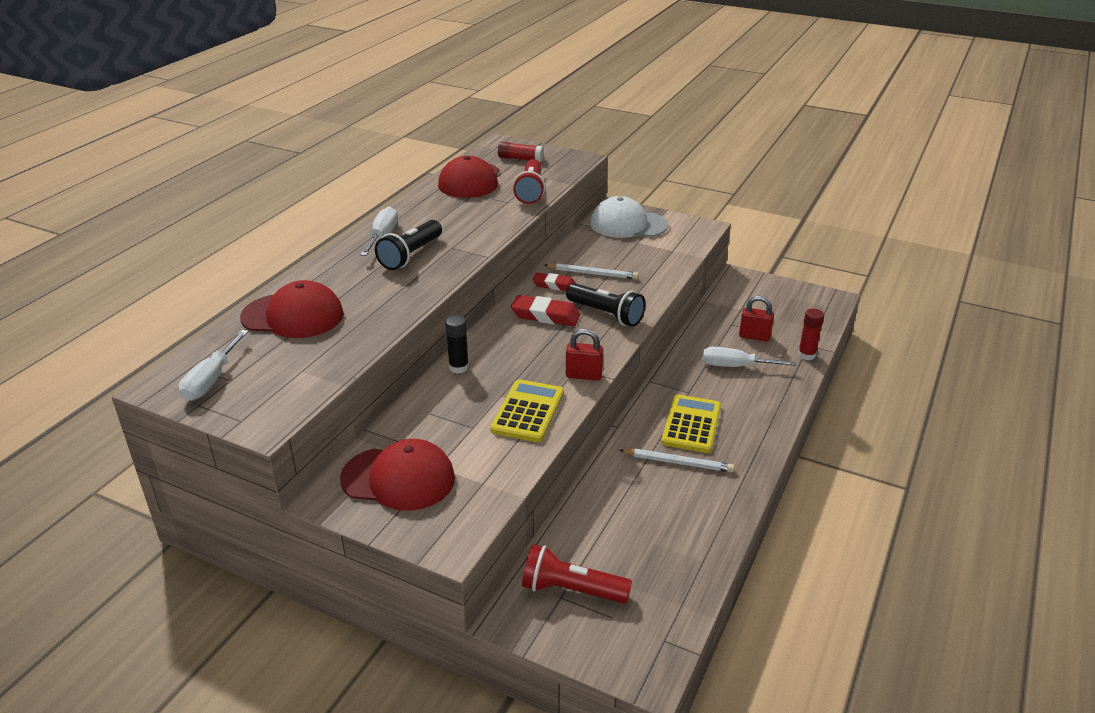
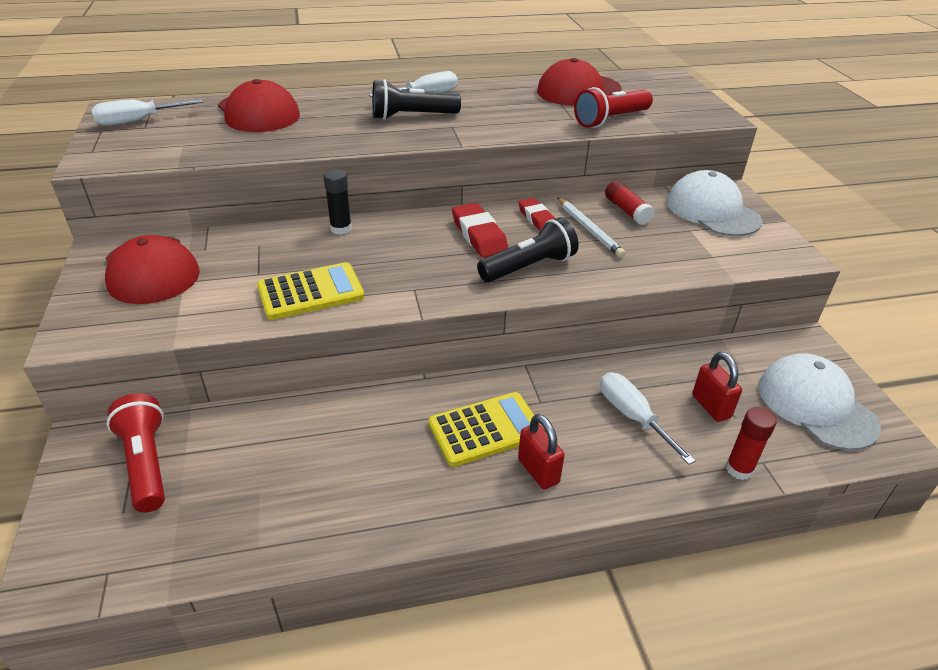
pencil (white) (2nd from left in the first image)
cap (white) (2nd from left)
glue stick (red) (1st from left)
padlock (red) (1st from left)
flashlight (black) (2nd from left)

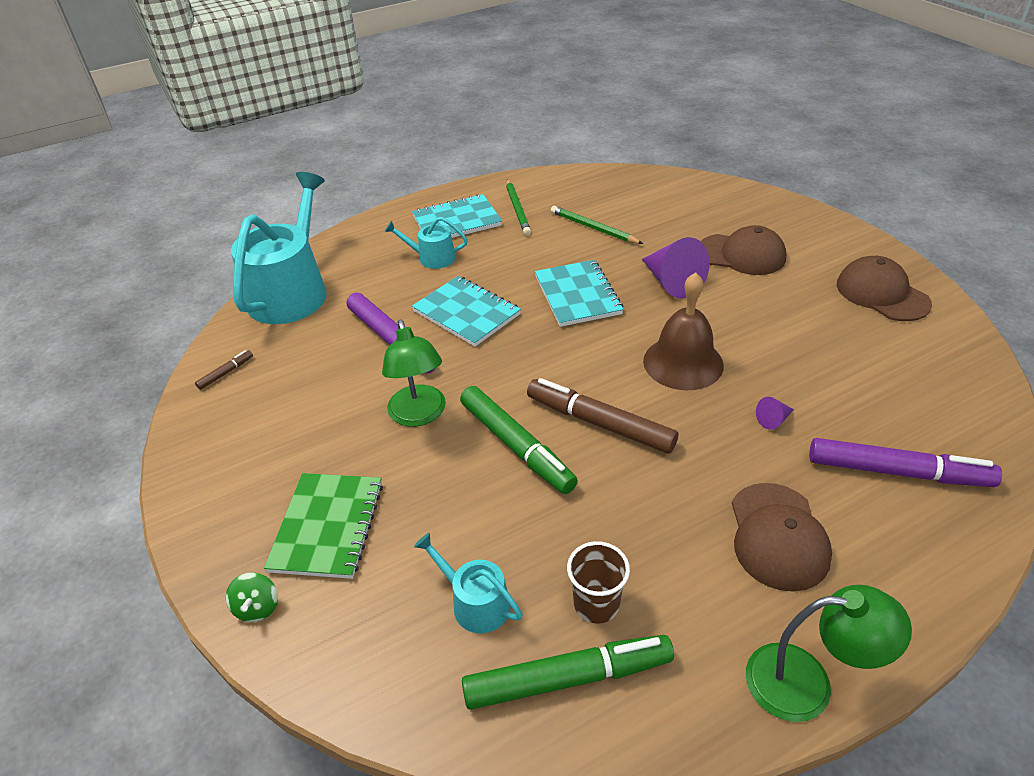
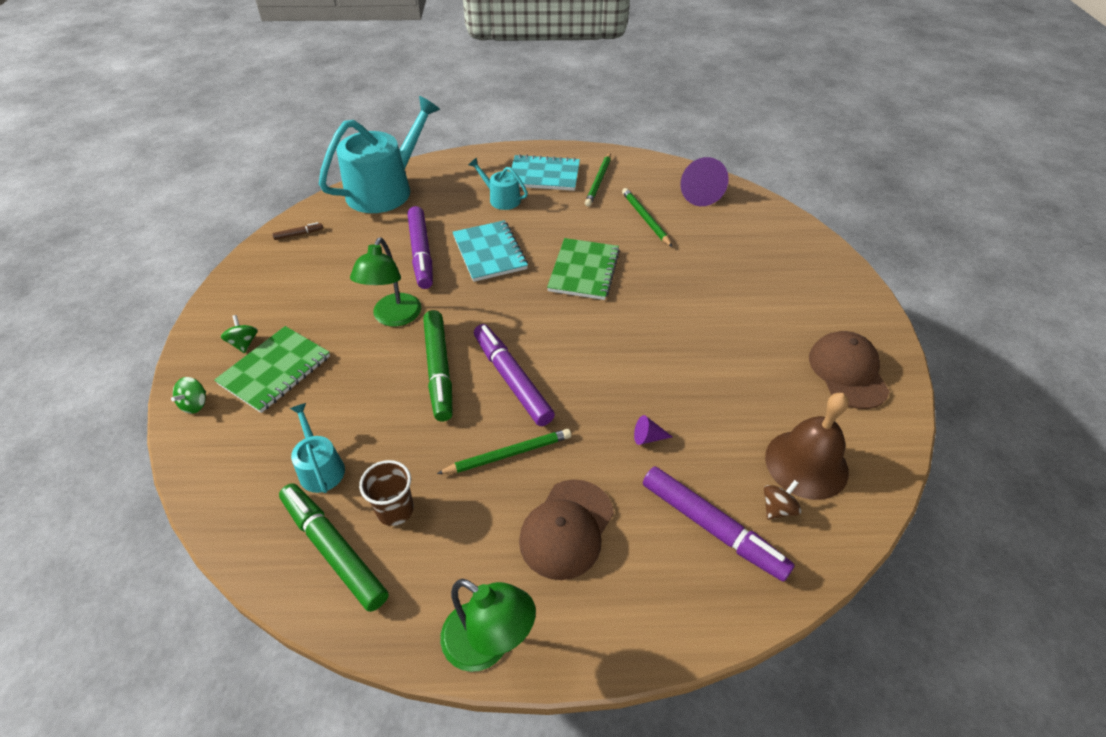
cap (brown) (1st from left in the first image)
spinning top (green) (2nd from left)
pencil (green) (1st from left)
spinning top (brown)
cone (purple) (2nd from left)
bell (brown)
marker (purple) (2nd from left)
notebook (green) (2nd from left)
marker (green) (1st from left)

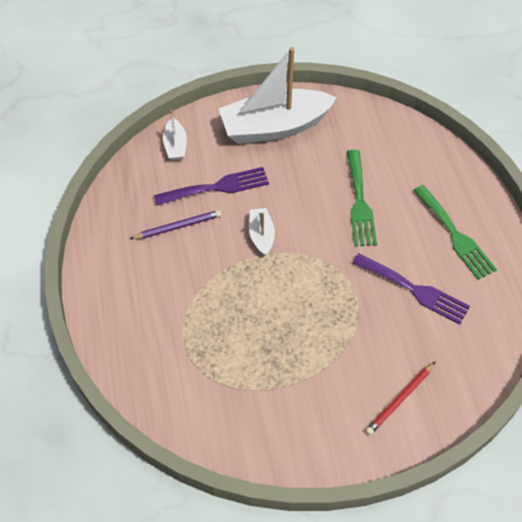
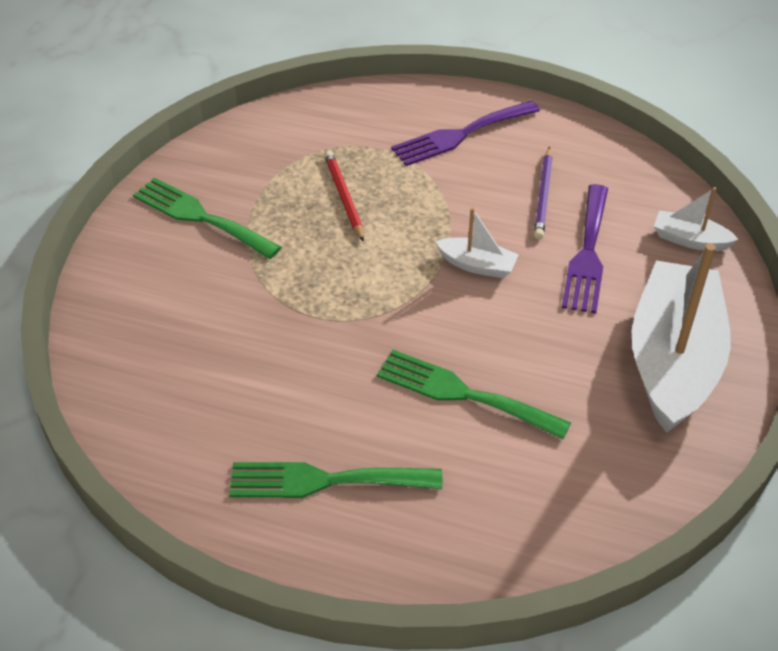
fork (green) (1st from left)
fork (purple) (1st from left)
pencil (red)

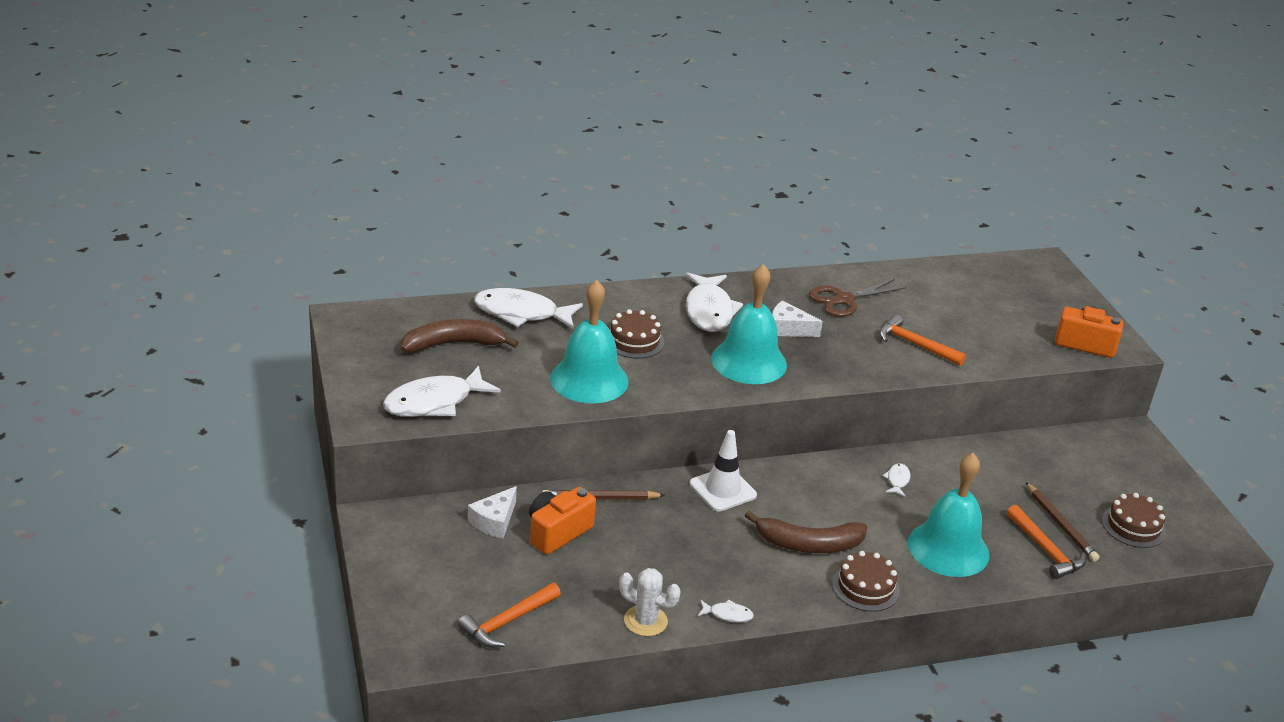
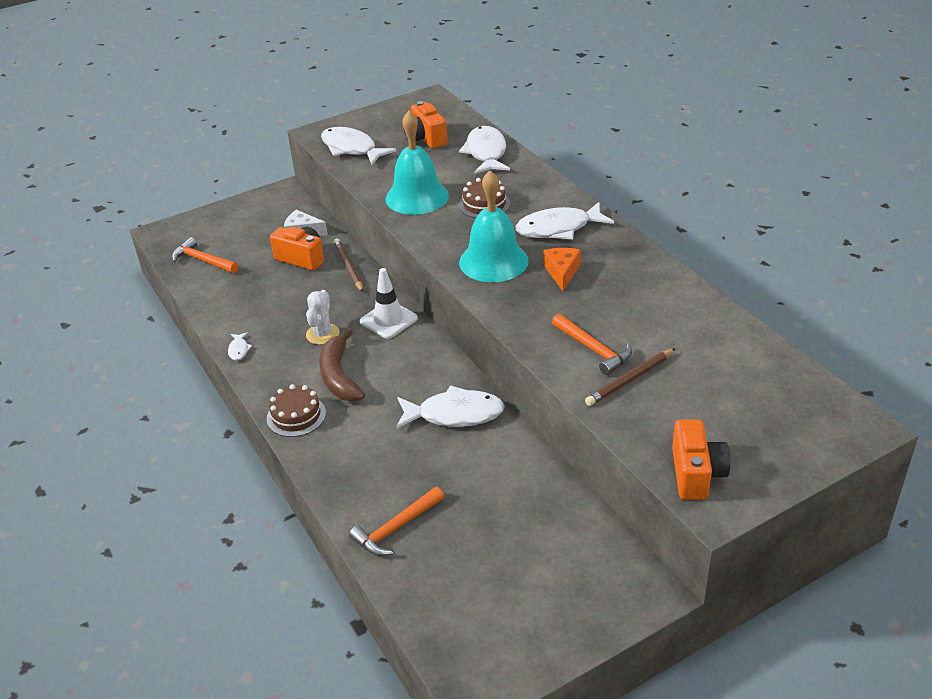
scissors (brown)
bell (turquoise) (3rd from left in the first image)
cake (brown) (3rd from left in the first image)
cactus (white)
pencil (brown) (2nd from left)
camera (orange) (2nd from left)
cheese (orange)
hammer (orange) (3rd from left)
fish (white) (3rd from left)

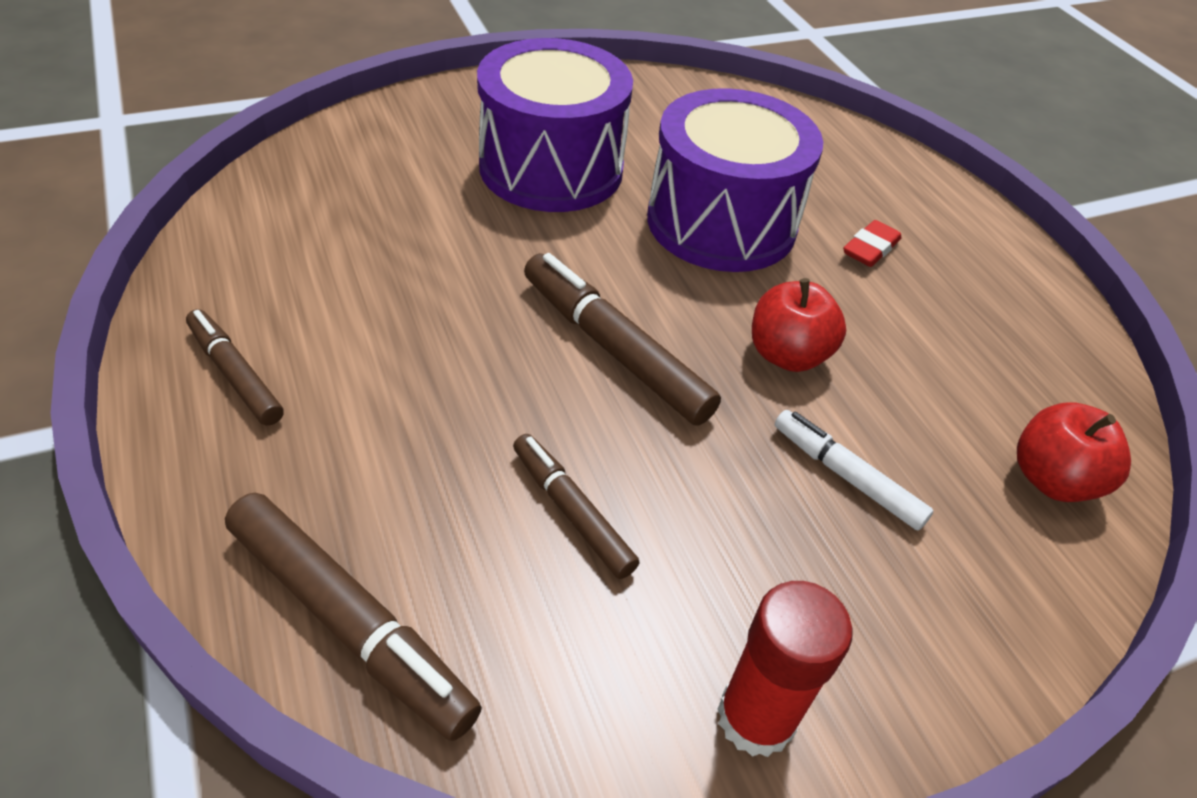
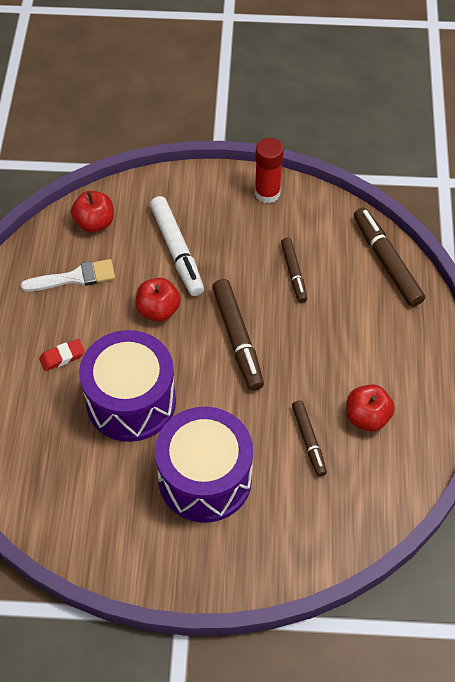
brush (white)
apple (red) (3rd from left)
marker (brown) (3rd from left)
marker (white)

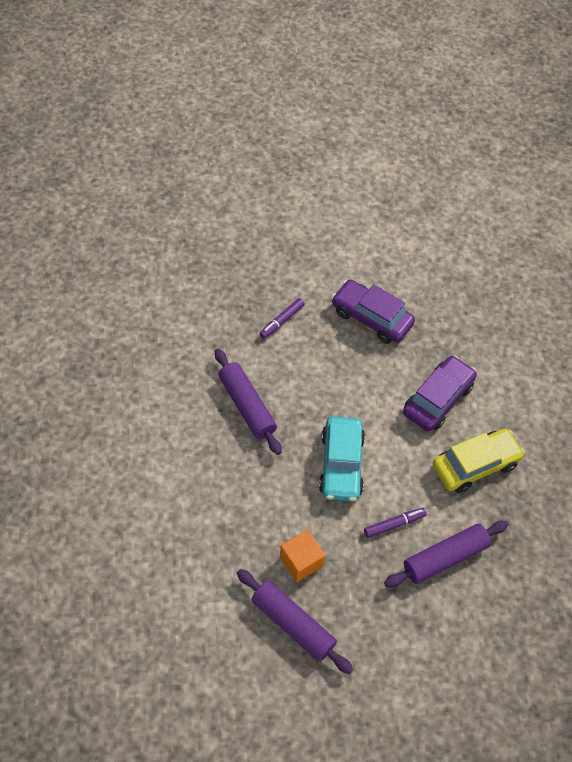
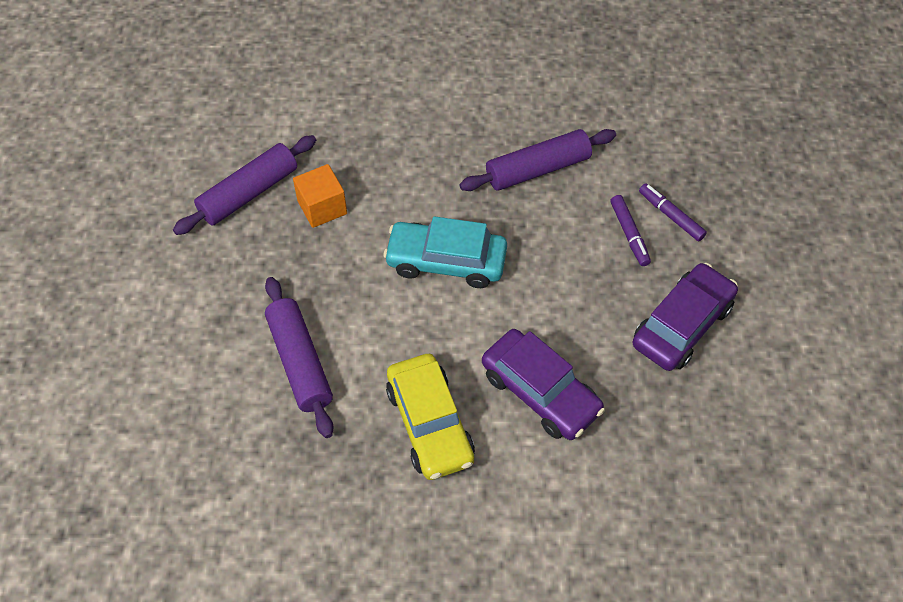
marker (purple) (1st from left)

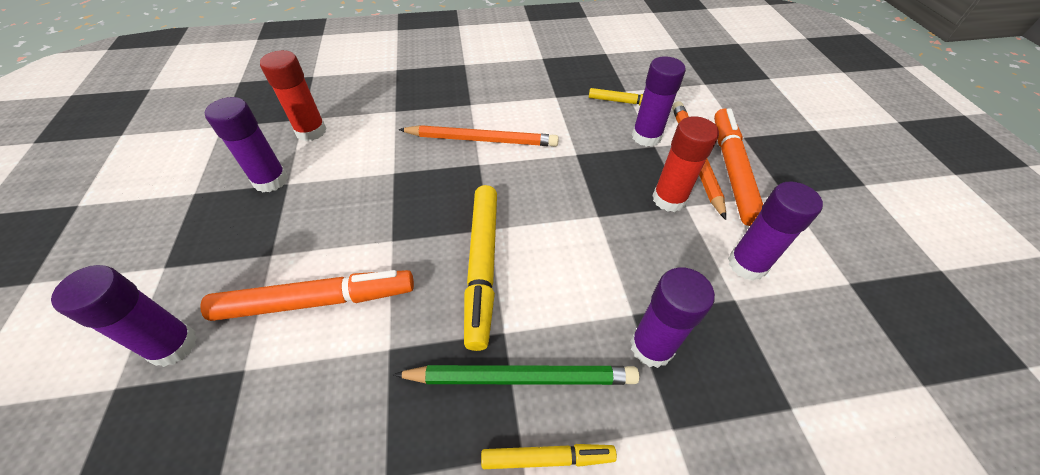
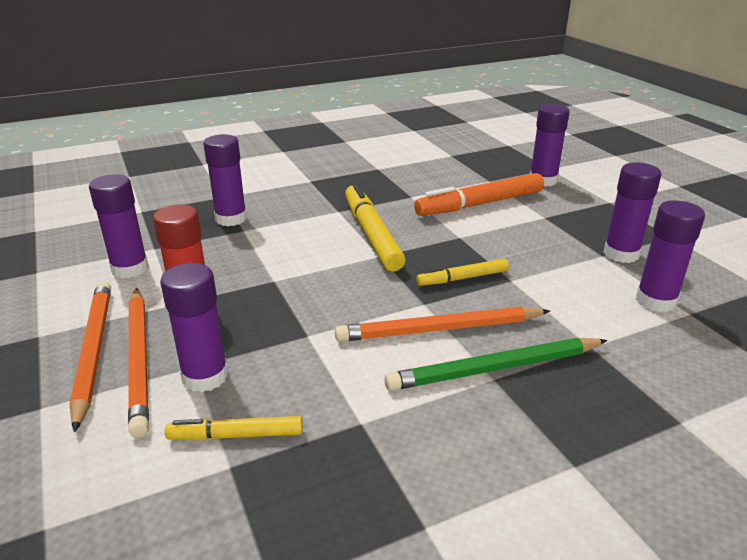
pencil (green)
marker (yellow) (3rd from left)
pencil (orange) (1st from left)
glue stick (purple) (6th from left)

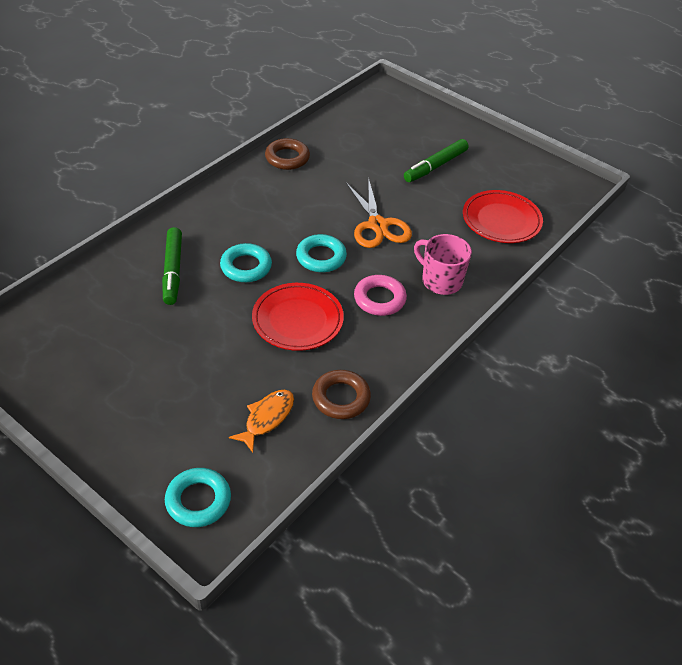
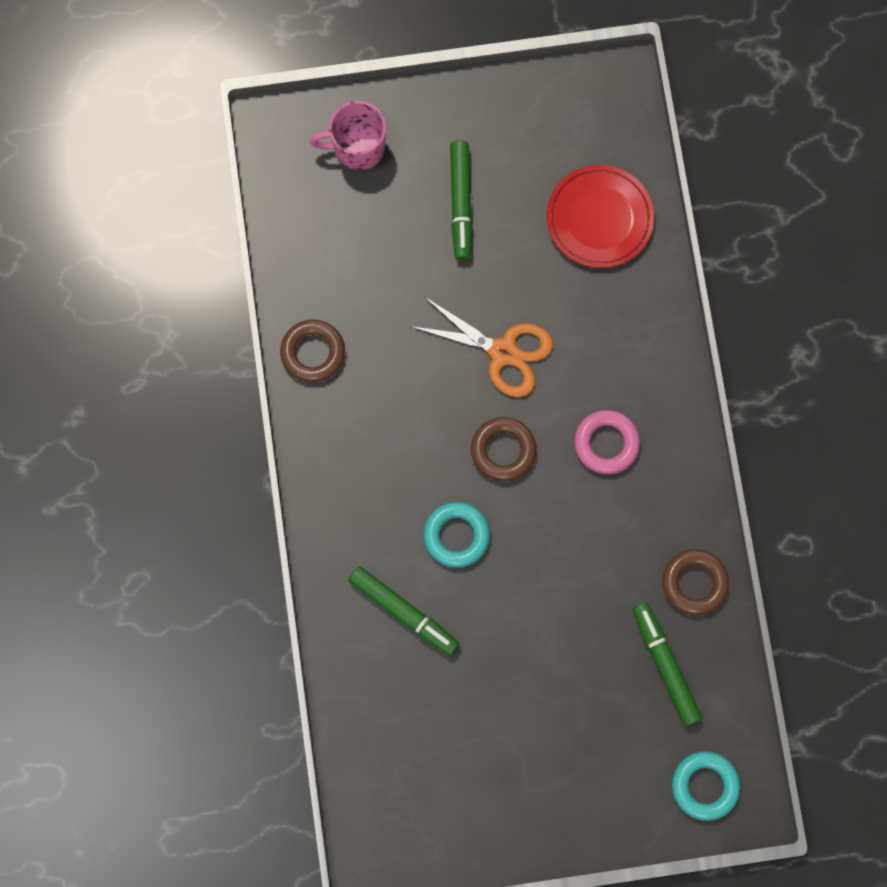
plate (red) (1st from left in the first image)
mug (pink)
marker (green) (3rd from left)
ring (brown) (2nd from left)

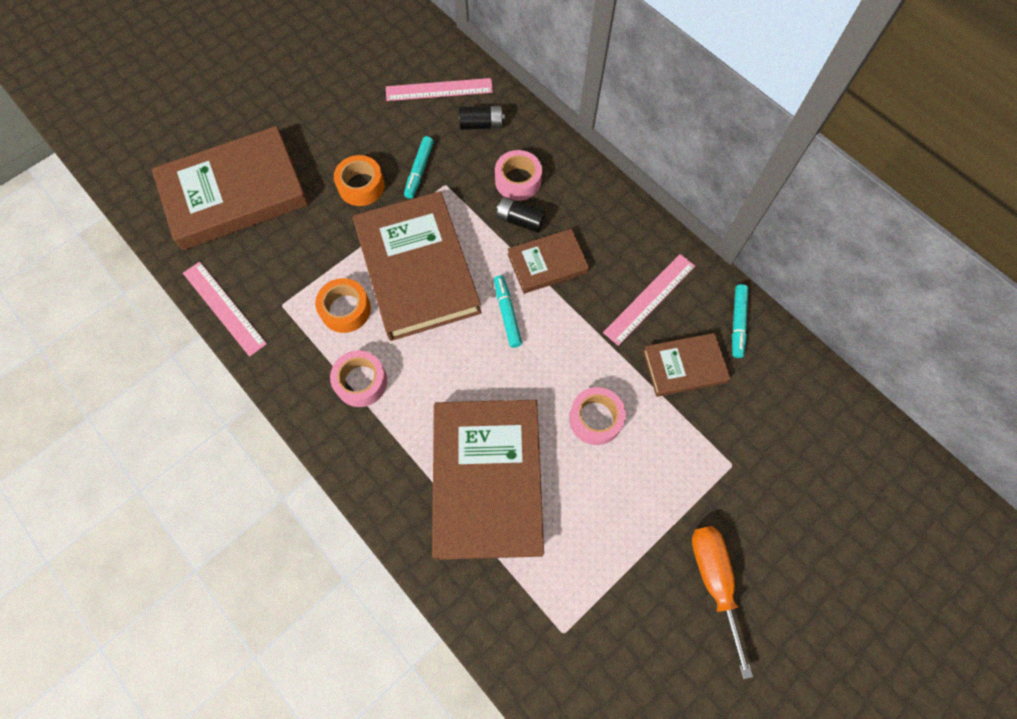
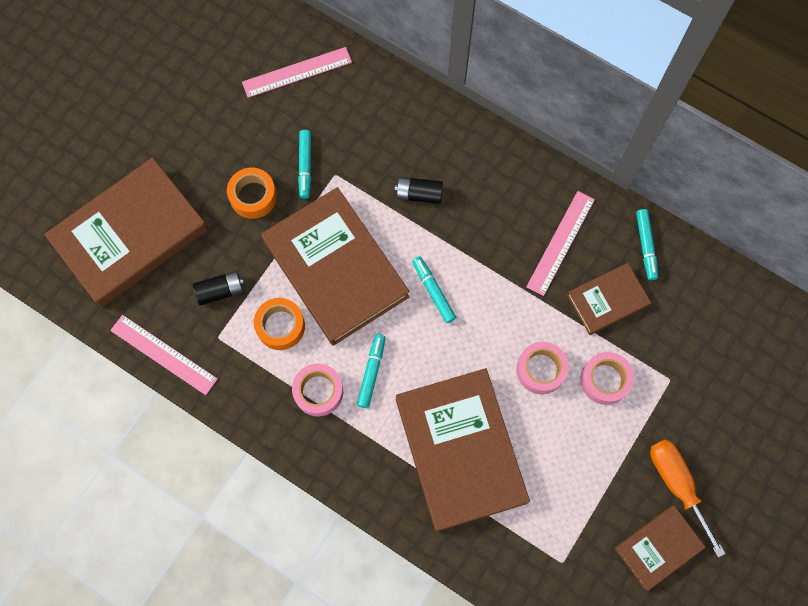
marker (turquoise) (2nd from left)
battery (black) (1st from left)
tape (pink) (3rd from left)
book (brown) (5th from left)

